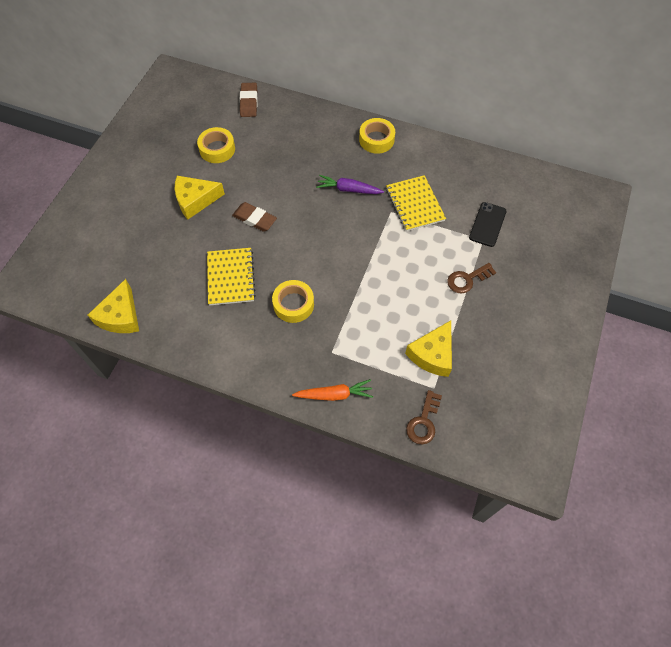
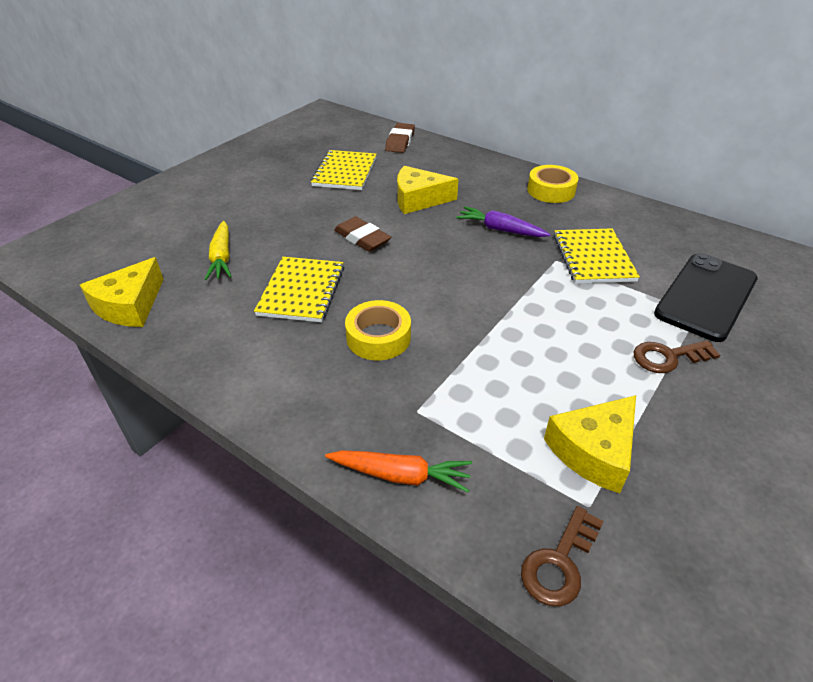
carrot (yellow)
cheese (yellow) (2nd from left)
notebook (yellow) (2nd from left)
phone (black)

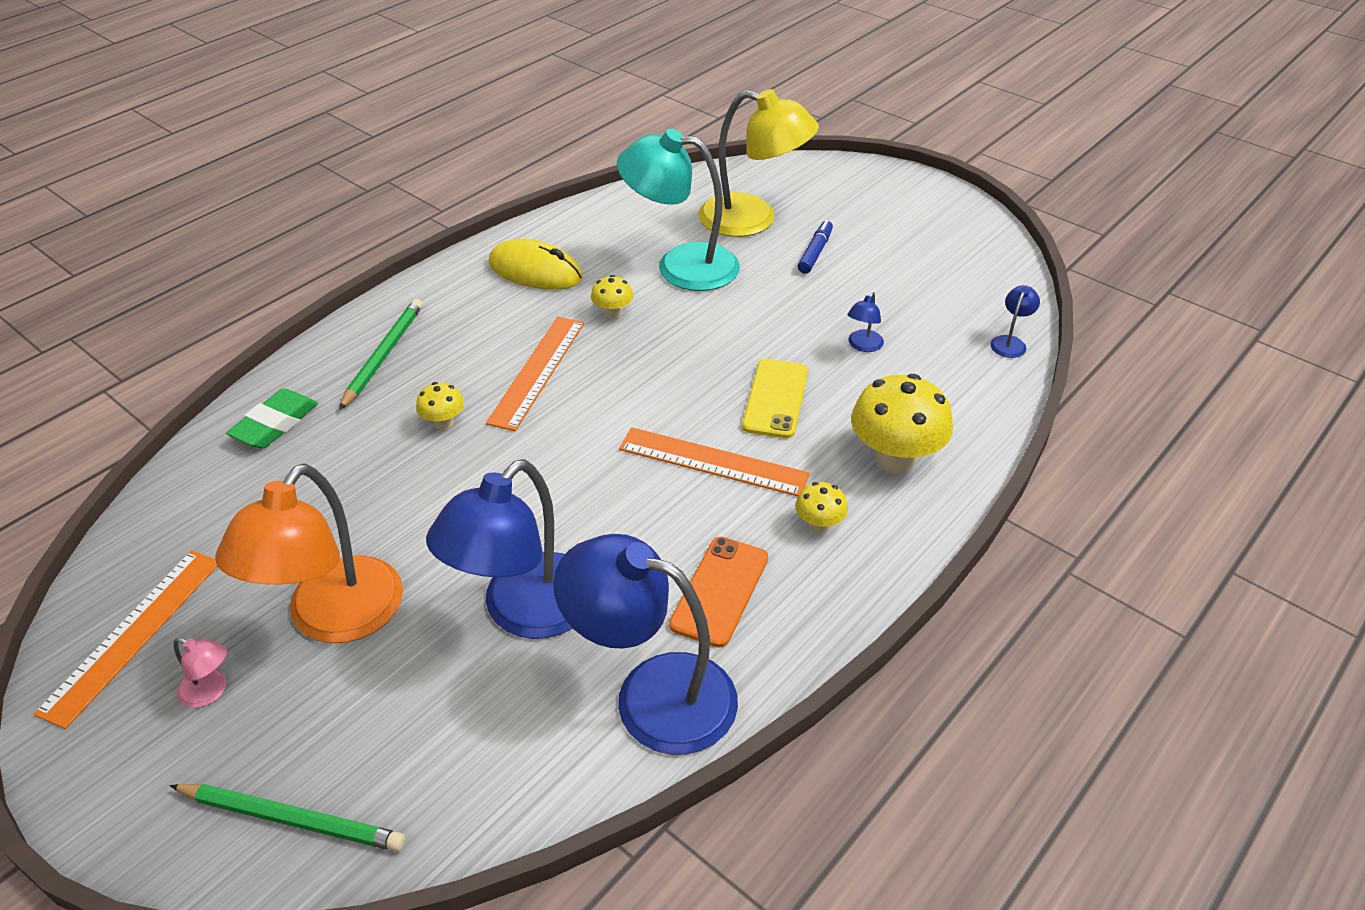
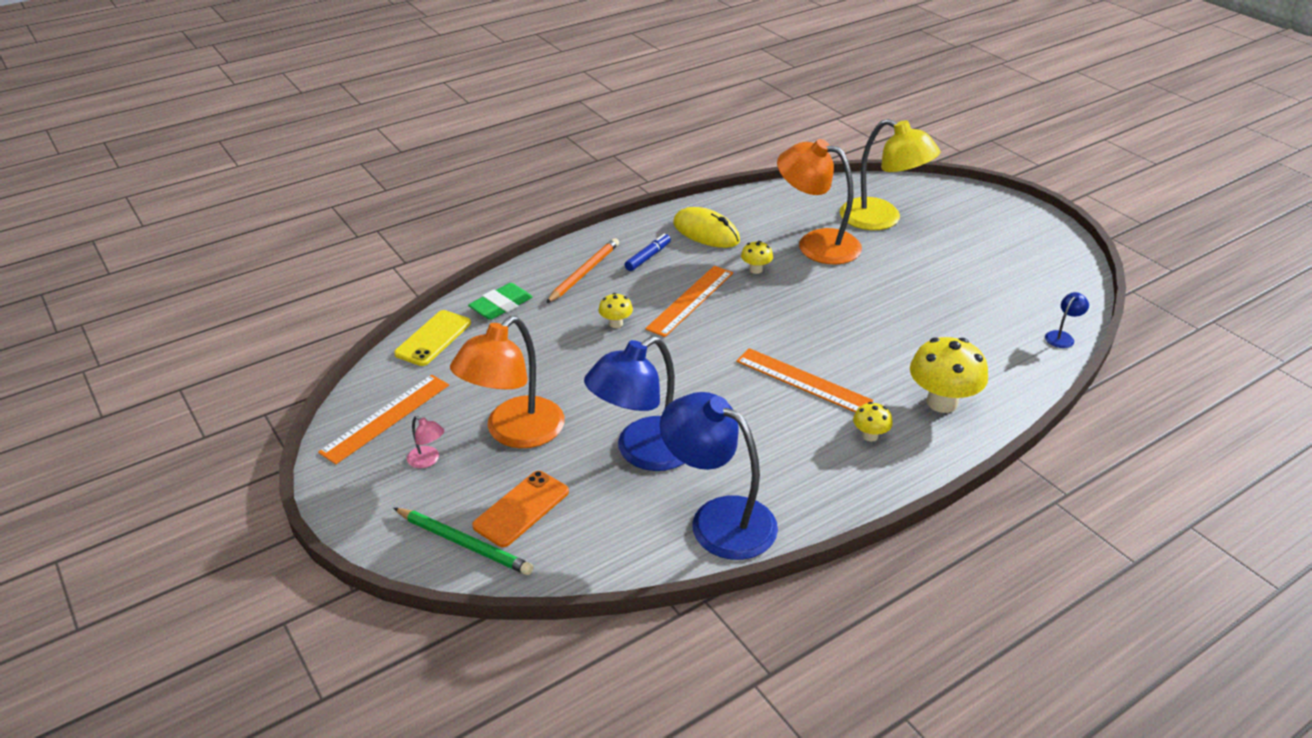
lamp (blue) (3rd from left in the first image)
phone (orange)
phone (yellow)
marker (blue)
pencil (orange)
lamp (orange) (2nd from left)

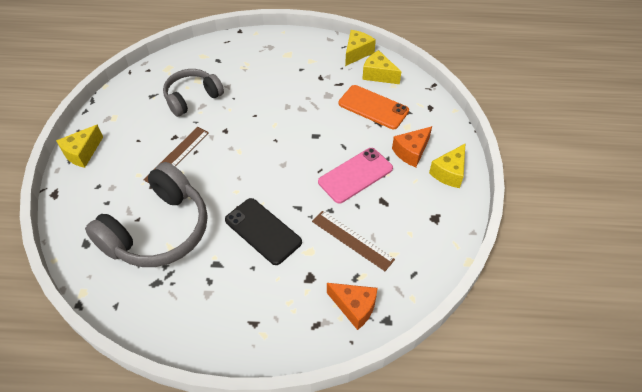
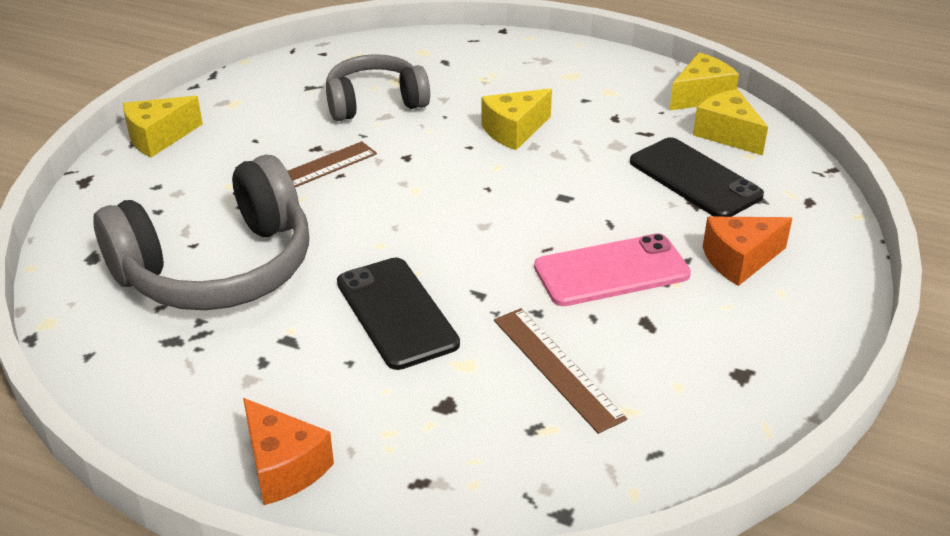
cheese (orange) (1st from left)
cheese (yellow) (2nd from left)
phone (black) (2nd from left)

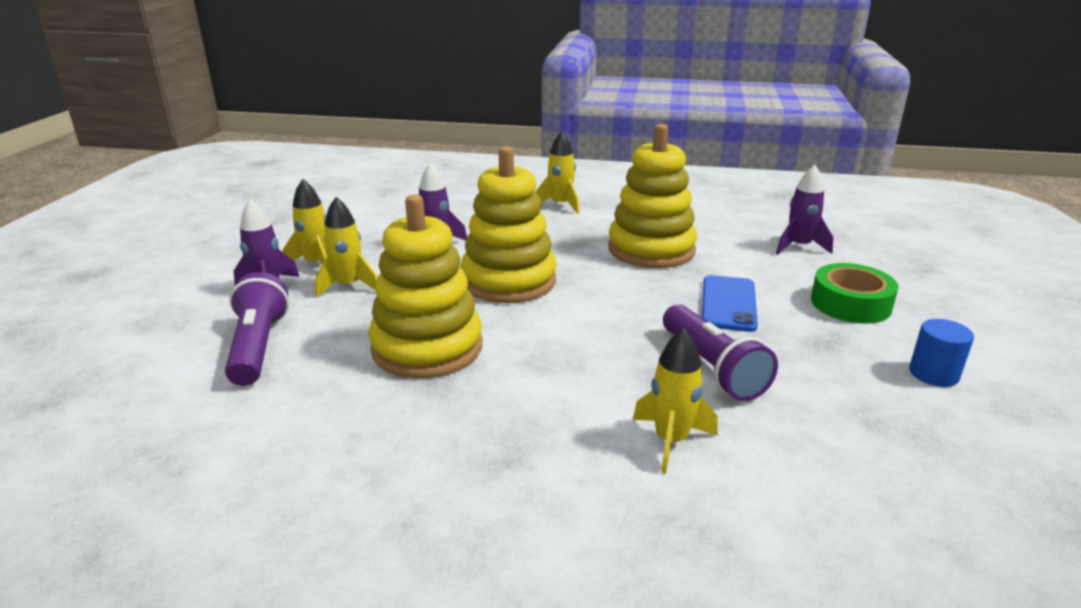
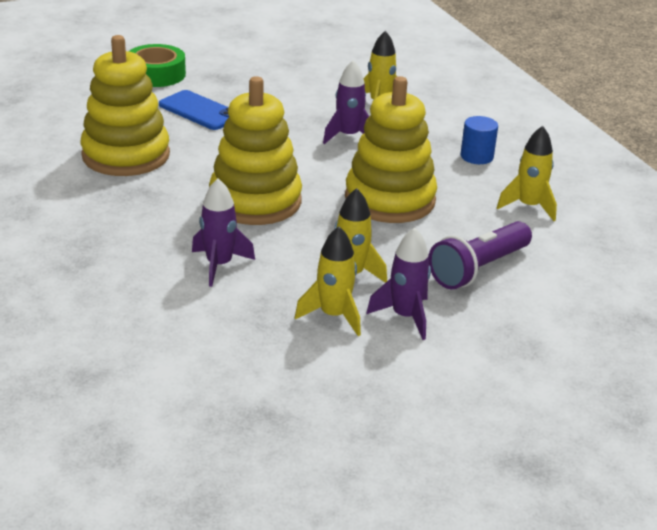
flashlight (purple) (2nd from left in the first image)
rocket (yellow) (4th from left)
rocket (purple) (2nd from left)
cylinder (blue)
phone (blue)

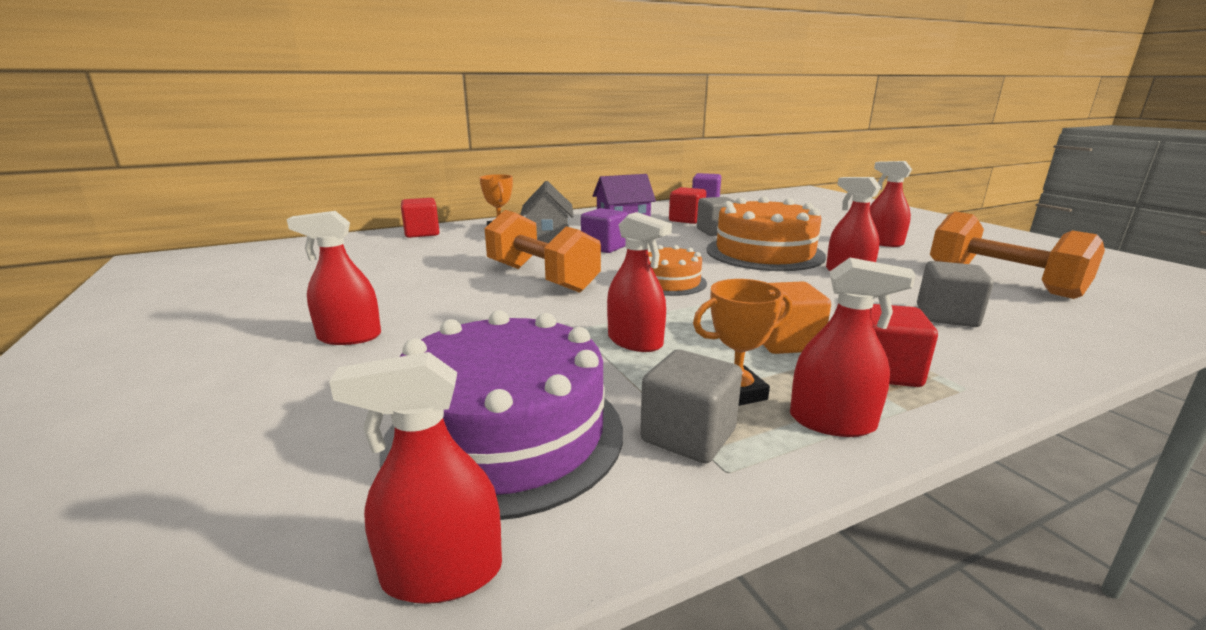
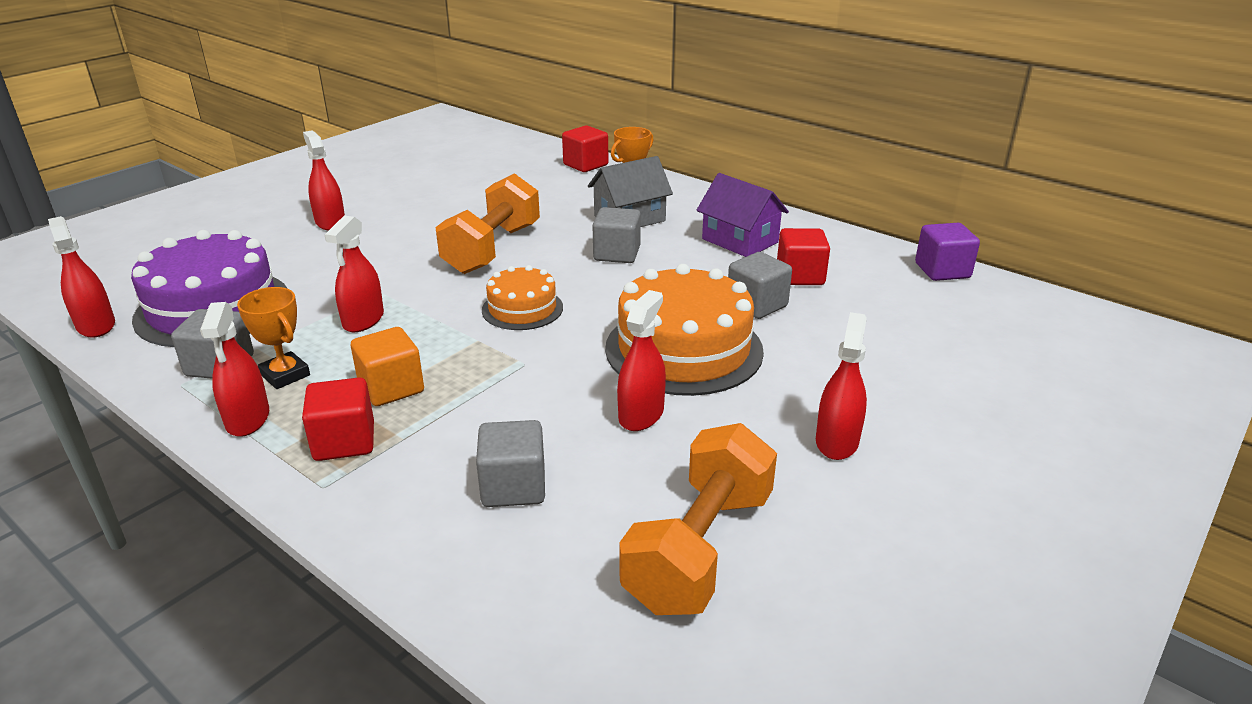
cube (grey) (3rd from left)

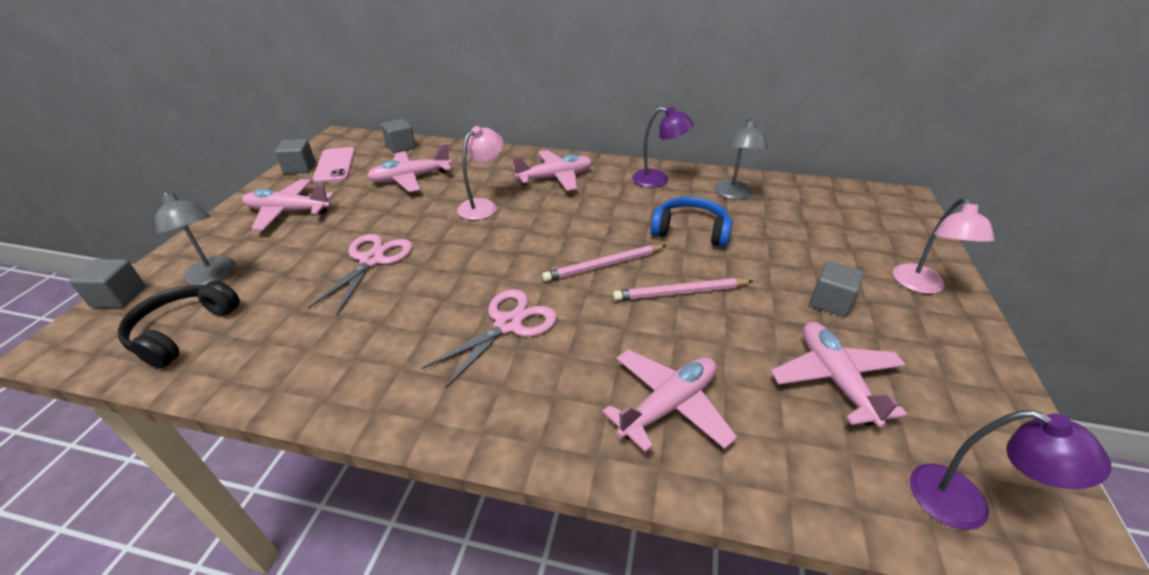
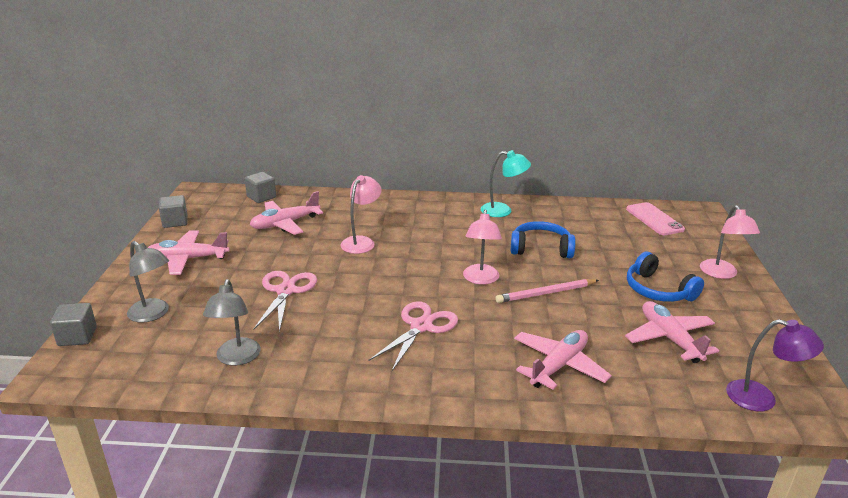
headphones (black)
plane (pink) (3rd from left in the first image)
phone (pink)
lamp (grey) (2nd from left)
lamp (pink) (2nd from left)
headphones (blue) (2nd from left)
lamp (turquoise)

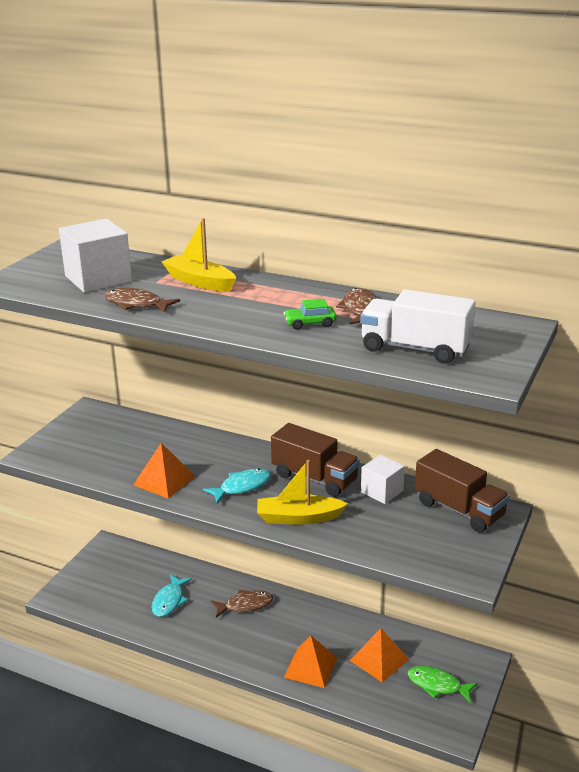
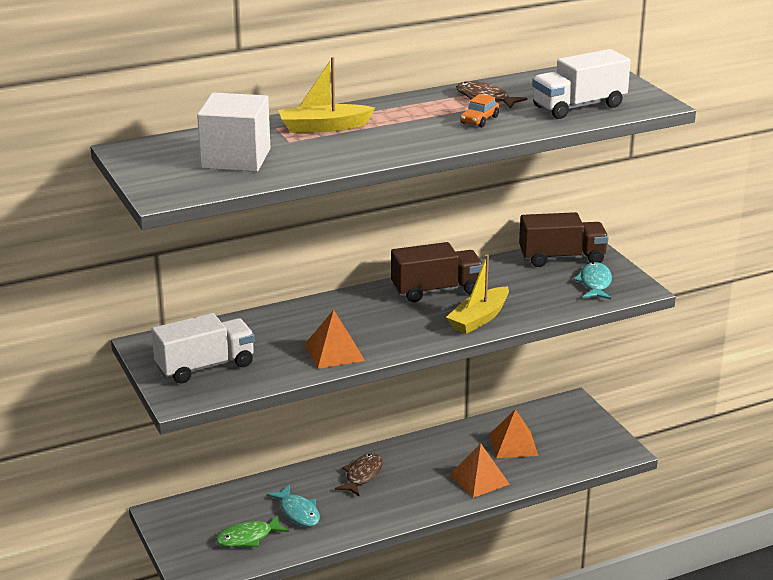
fish (brown) (1st from left in the first image)
cube (white) (2nd from left in the first image)
truck (white) (1st from left)
fish (turquoise) (2nd from left)
fish (green)
car (orange)

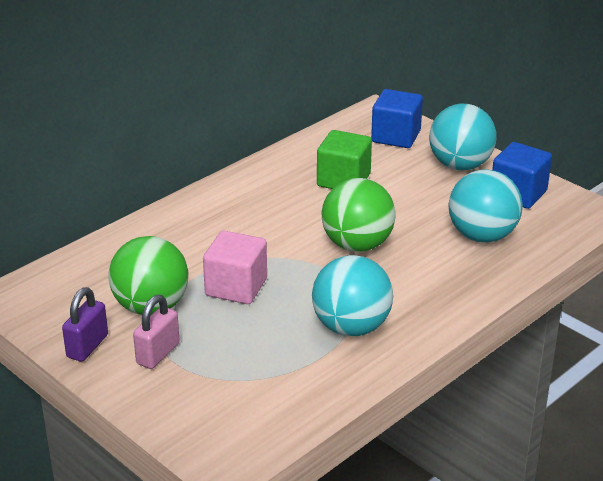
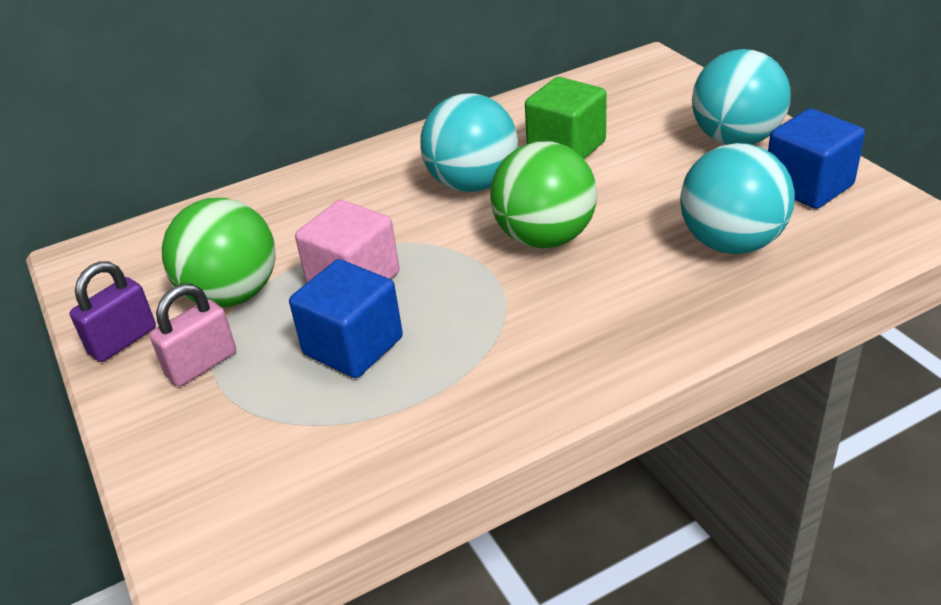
ball (turquoise) (1st from left)
cube (blue) (1st from left)

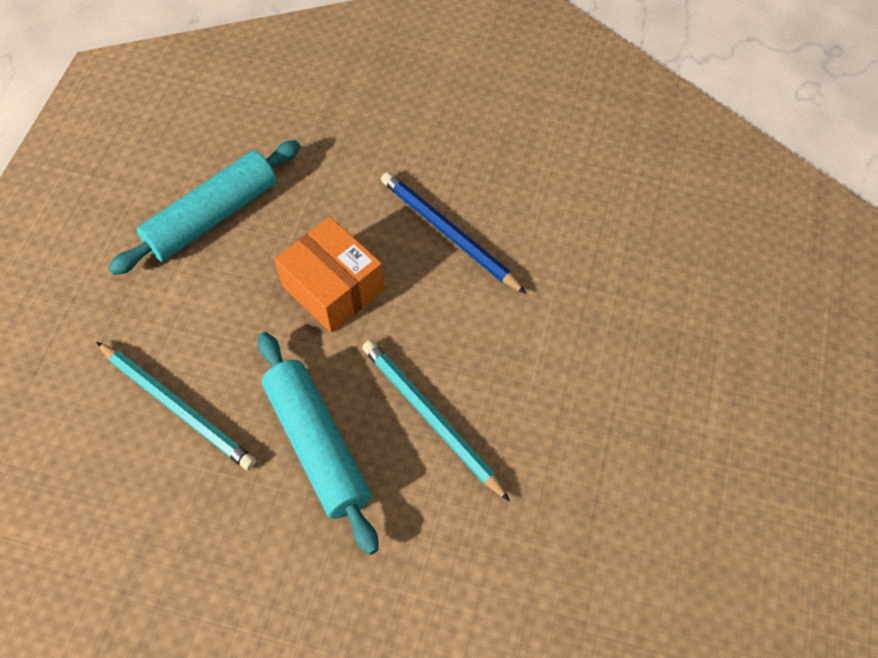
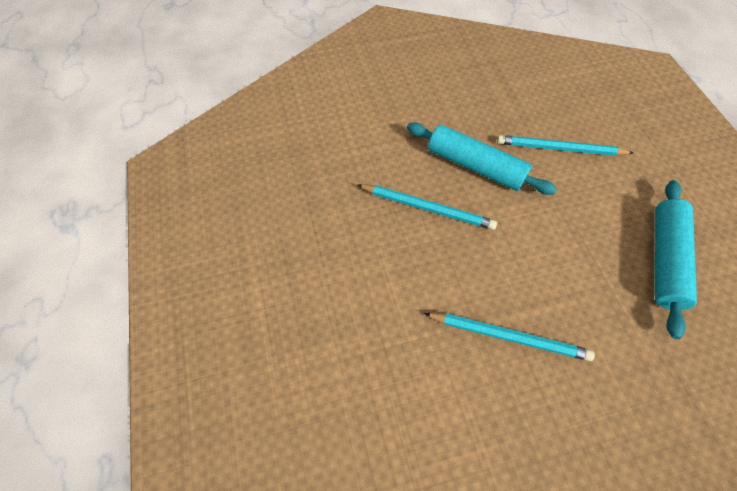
box (orange)
pencil (turquoise) (2nd from left)

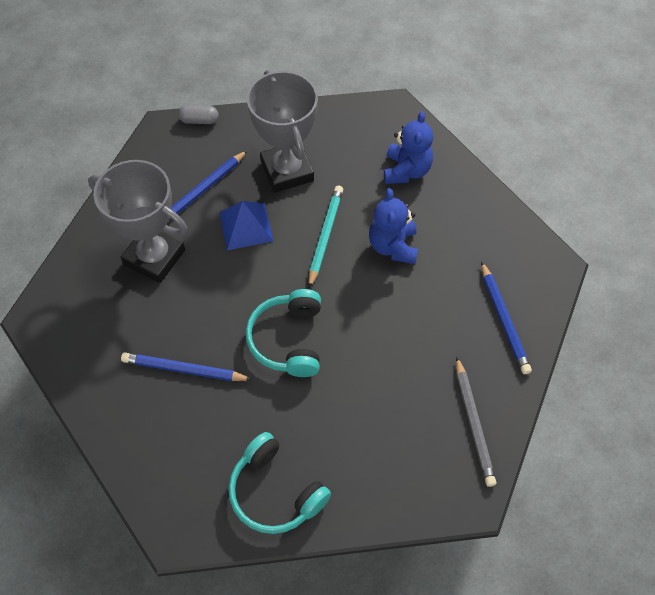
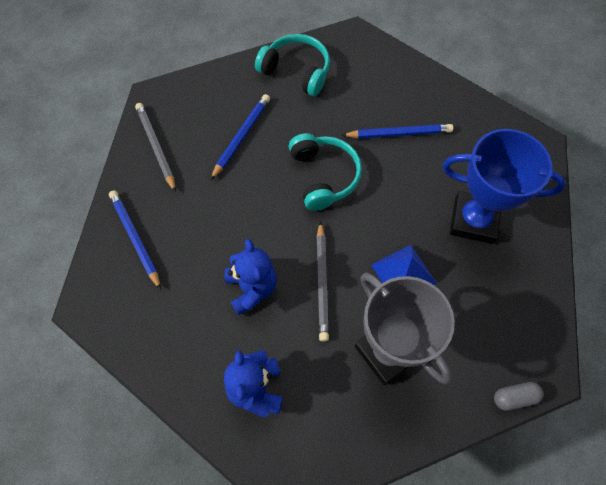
pencil (blue) (2nd from left)
trophy (blue)
pencil (grey) (2nd from left)

